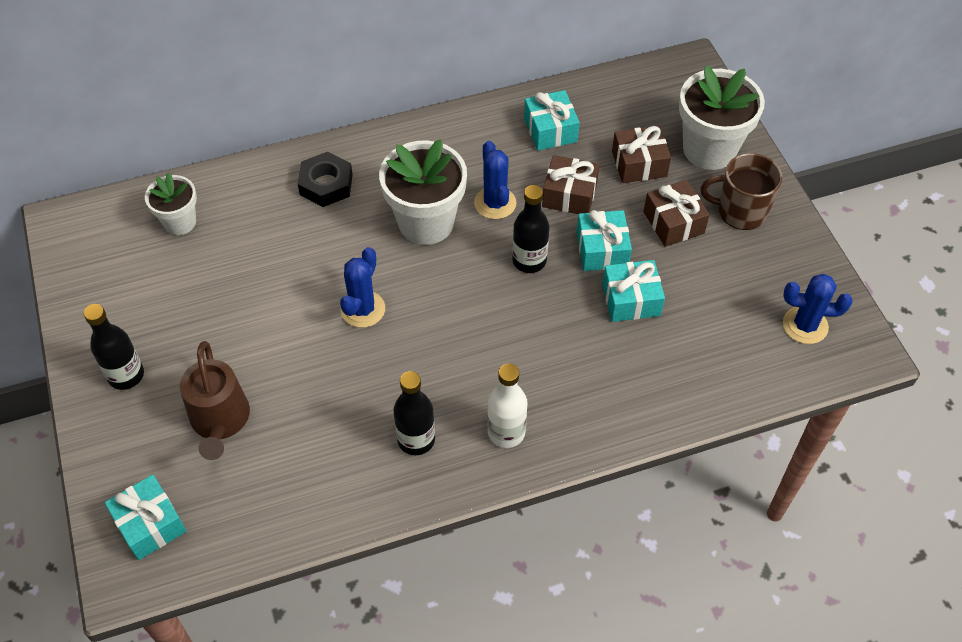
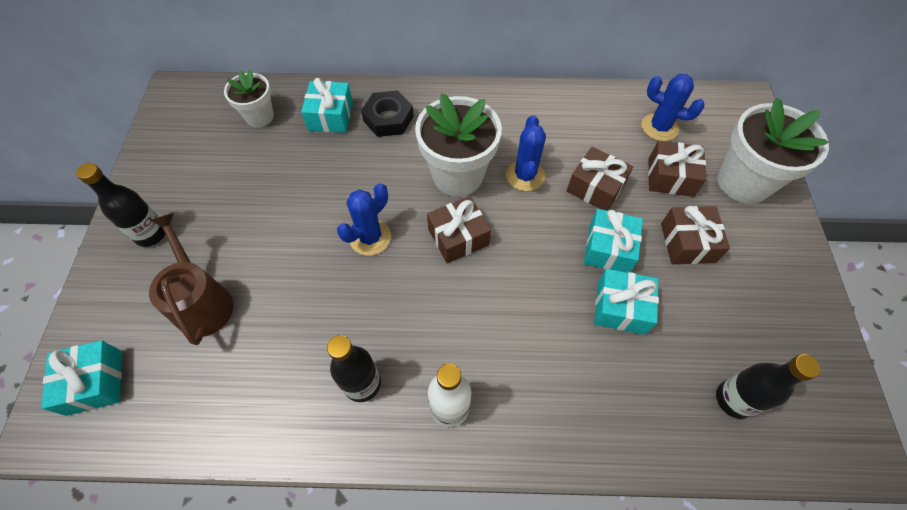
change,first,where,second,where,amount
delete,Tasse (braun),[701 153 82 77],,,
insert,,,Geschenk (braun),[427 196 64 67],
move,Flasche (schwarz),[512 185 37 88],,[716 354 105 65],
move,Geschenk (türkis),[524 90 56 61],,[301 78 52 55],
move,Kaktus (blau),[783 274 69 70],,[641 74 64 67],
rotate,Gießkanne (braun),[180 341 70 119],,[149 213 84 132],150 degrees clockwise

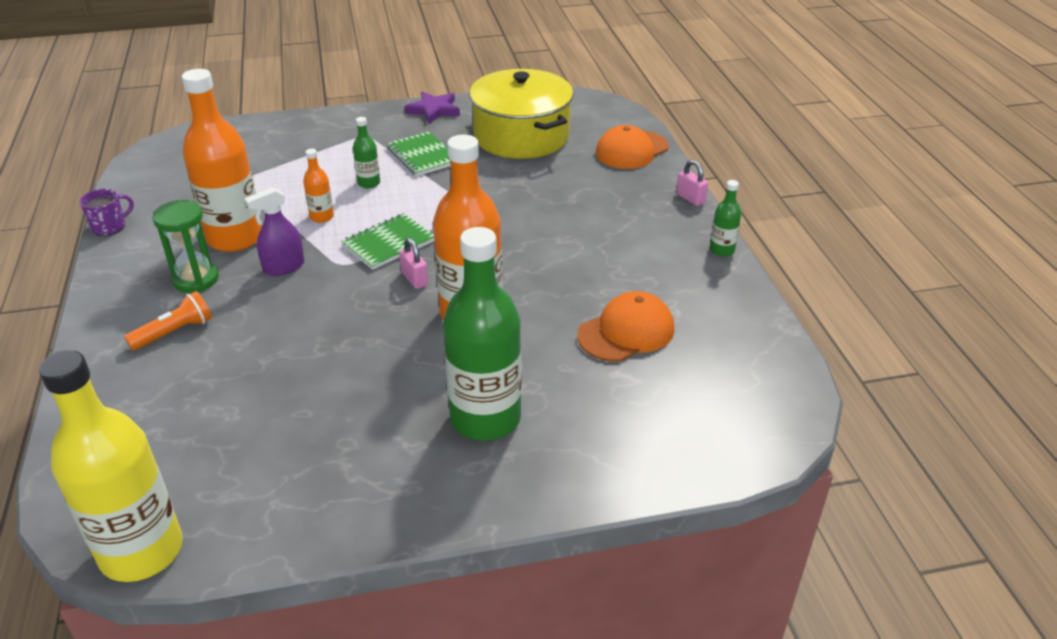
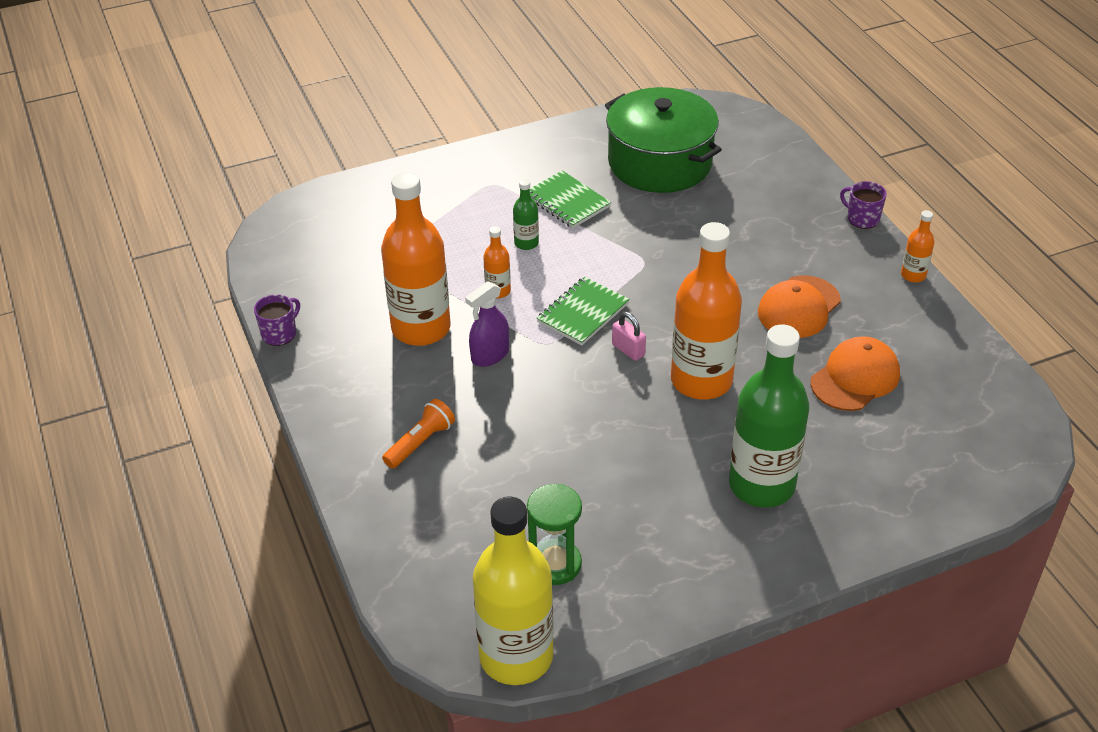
change,first,where,second,where,amount
delete,Stern (lila),[405 92 55 32],,,
move,Sanduhr (grün),[152 200 67 93],,[527 484 55 101],
move,Kappe (orange),[595 125 74 44],,[758 275 83 63],
replace,Vorhängeschloss (rosa),[676 160 32 46],Tasse (lila),[840 181 47 48],
recolor,Kochtopf (gelb),[469 69 104 90],Kochtopf (grün),[605 87 117 106],
recolor,Flasche (grün),[710 180 31 77],Flasche (orange),[901 210 33 73],

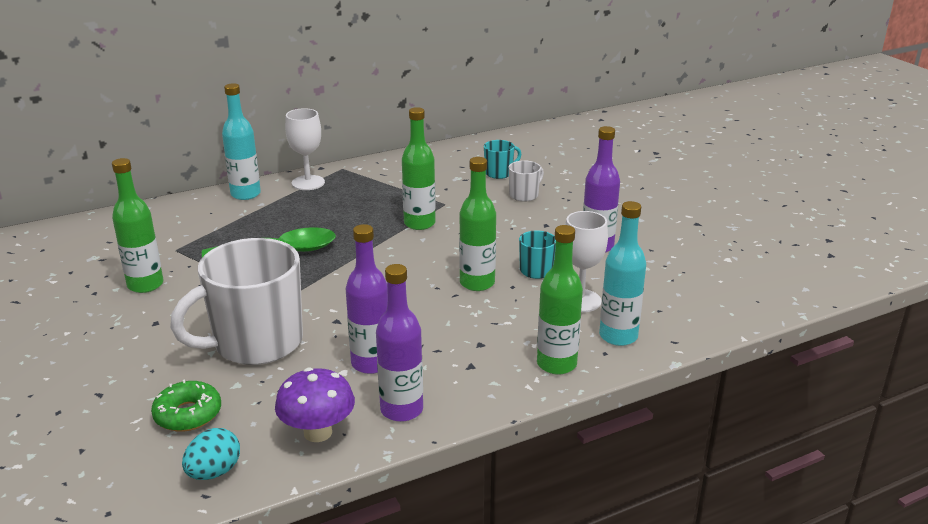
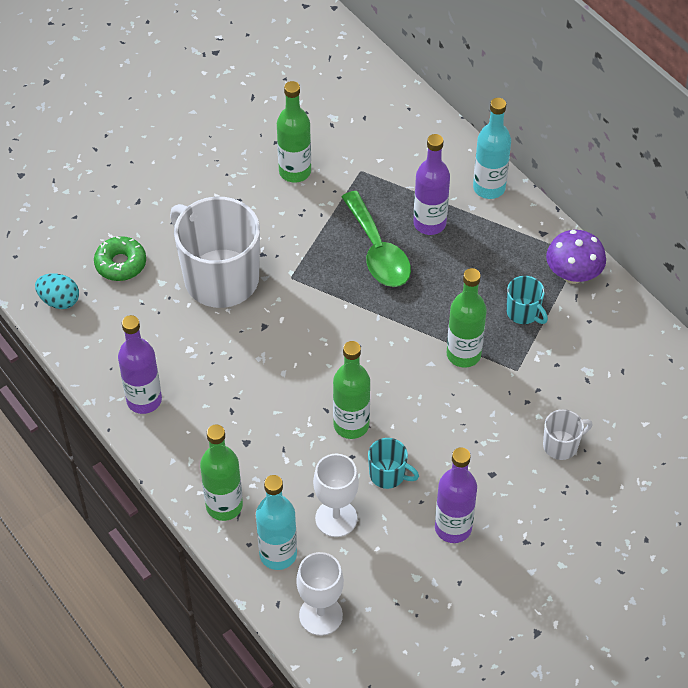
change,first,where,second,where,amount
move,Pilz (lila),[275 368 80 74],,[546 230 60 54],
move,Kelch (weiß),[285 108 40 82],,[296 552 48 84],
move,Flasche (lila),[346 224 42 150],,[414 134 36 101],
move,Tasse (türkis),[484 140 37 39],,[506 276 42 48],
rotate,Tasse (weiß),[509 160 35 42],,[543 409 50 51],60 degrees counterclockwise

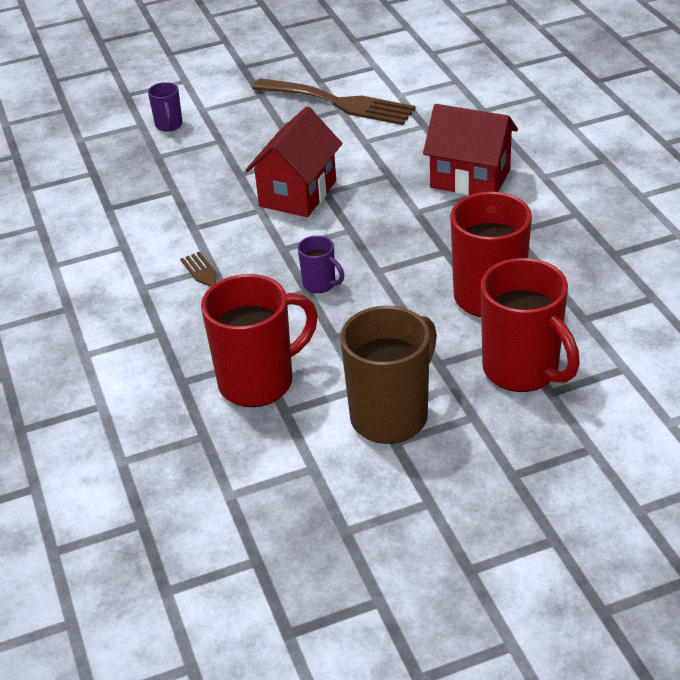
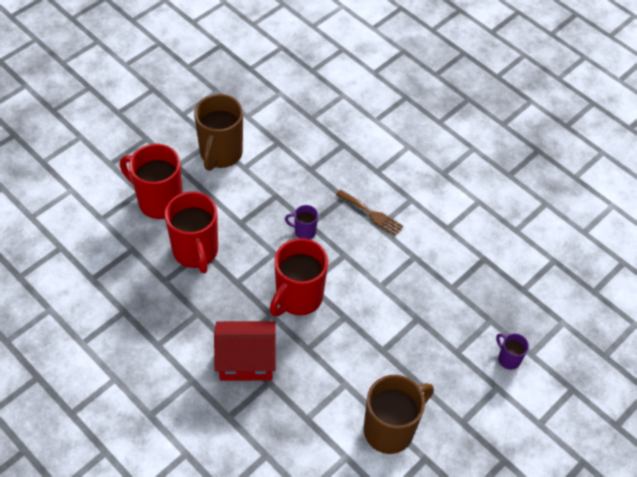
change,first,where,second,where,amount
delete,Haus (rot),[245 106 97 111],,,
move,Tasse (rot),[201 274 117 133],,[270 238 58 78],
replace,Gabel (braun),[252 78 164 47],Tasse (braun),[364 375 70 79],

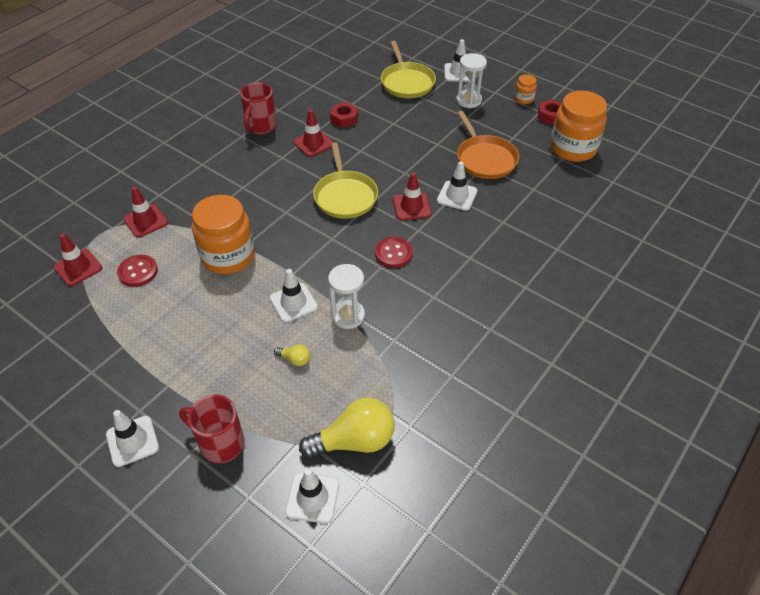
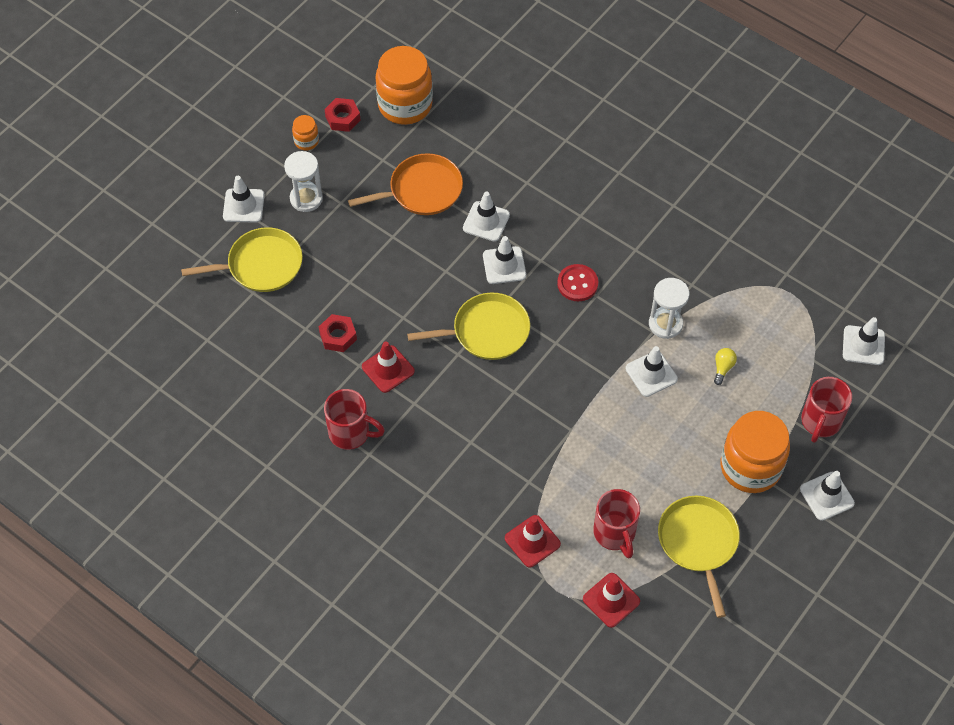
change,first,where,second,where,amount
delete,Glühbirne (gelb),[299 398 96 60],,,
insert,,,Pfanne (gelb),[658 496 82 122],
move,Einmachglas (orange),[192 195 63 79],,[721 411 69 82],
replace,Knopf (rot),[117 255 41 32],Tasse (rot),[593 489 47 69],
recolor,Leitkegel (rot),[393 172 38 48],Leitkegel (weiß),[483 236 43 48],

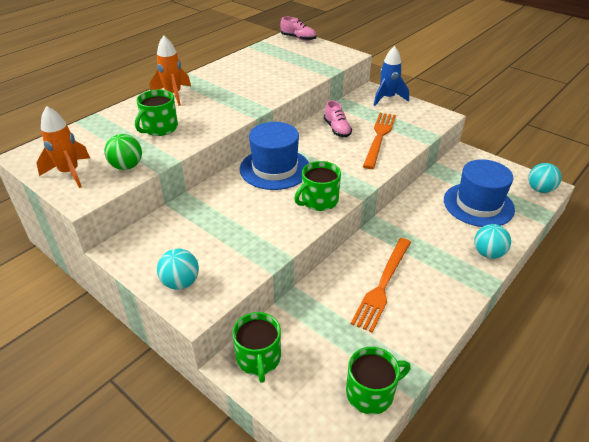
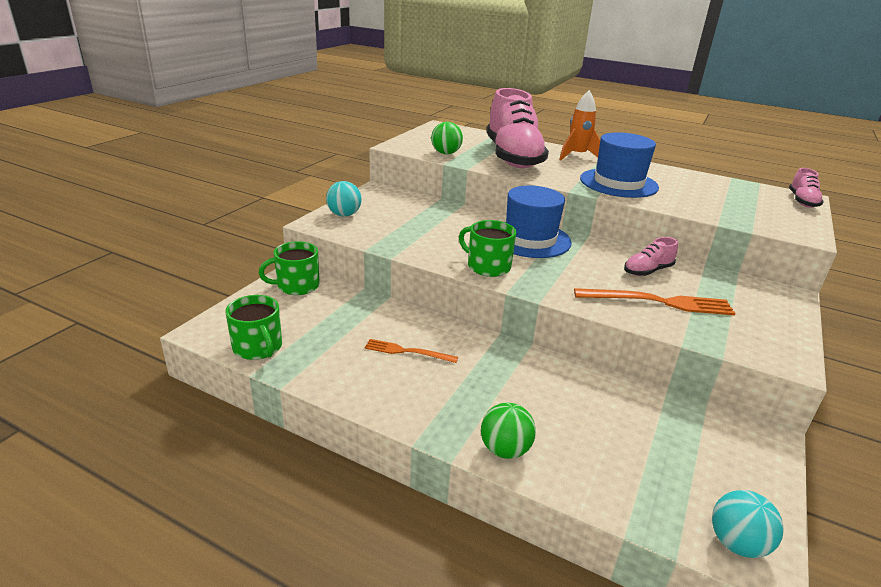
change,first,where,second,where,amount
delete,Rakete (orange),[36 106 54 82],,,
delete,Rakete (blau),[373 46 36 60],,,
move,Hut (blau),[444 159 71 68],,[580 132 79 66],
replace,Tasse (grün),[135 89 43 47],Schuh (rosa),[487 88 62 80],
recolor,Ball (türkis),[474 224 37 35],Ball (grün),[481 403 55 56],
resize,Gabel (orange),[351 238 60 95],,[365 339 93 24],x0.59

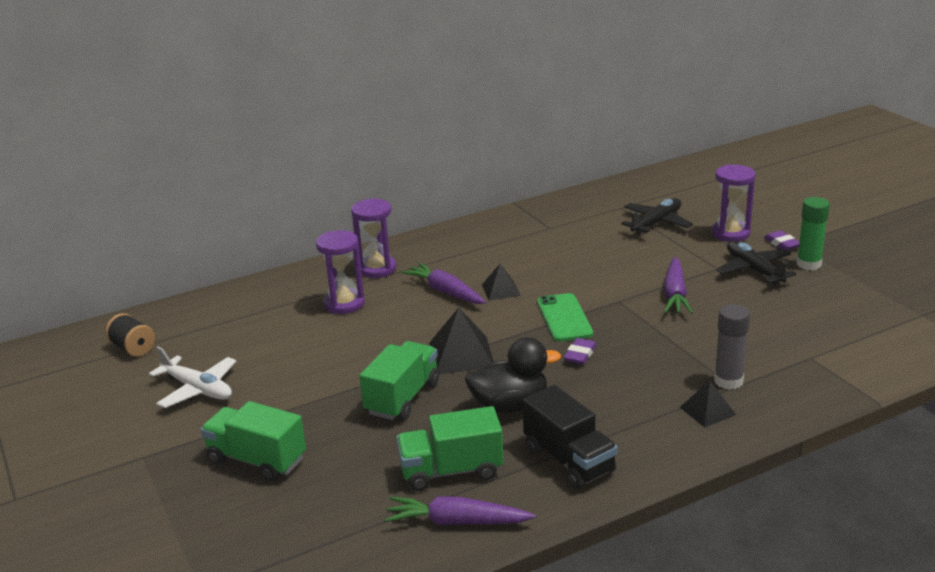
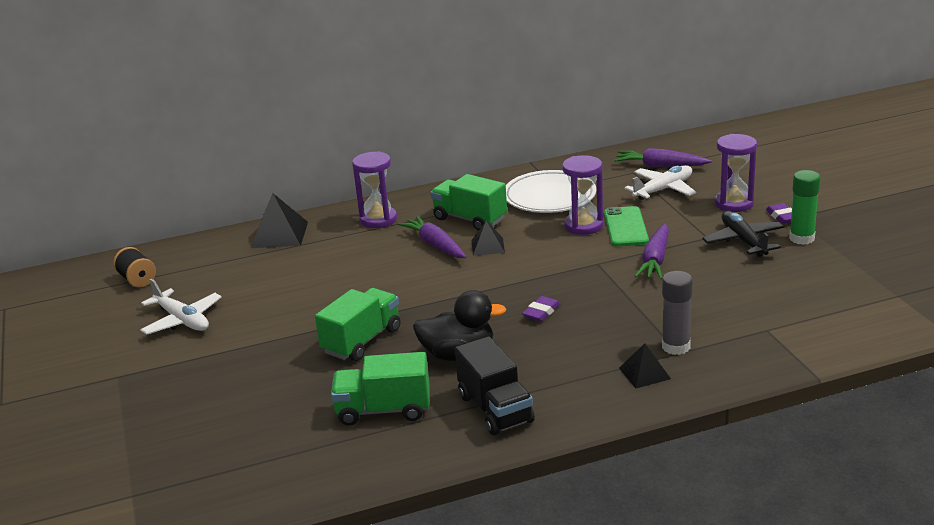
change,first,where,second,where,amount
insert,,,Teller (weiß),[506 170 90 43],
move,Lastwagen (grün),[201 401 105 81],,[430 174 77 57],
move,Sanduhr (lila),[316 230 49 84],,[562 155 41 80],
move,Karotte (lila),[385 496 150 29],,[615 148 97 19],
move,Pyramide (schwarz),[429 307 64 67],,[251 193 57 55],
move,Handy (grün),[537 293 56 49],,[604 206 45 40],
recolor,Flugzeug (schwarz),[621 198 72 37],Flugzeug (weiß),[624 165 72 35],

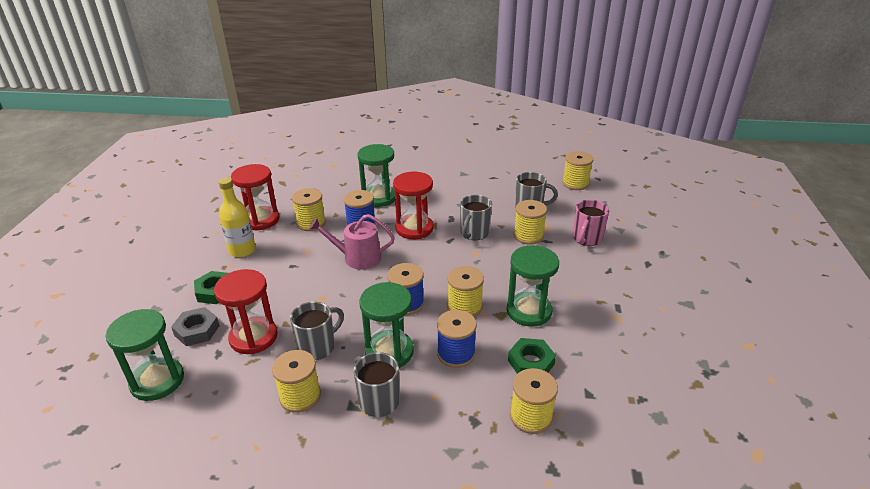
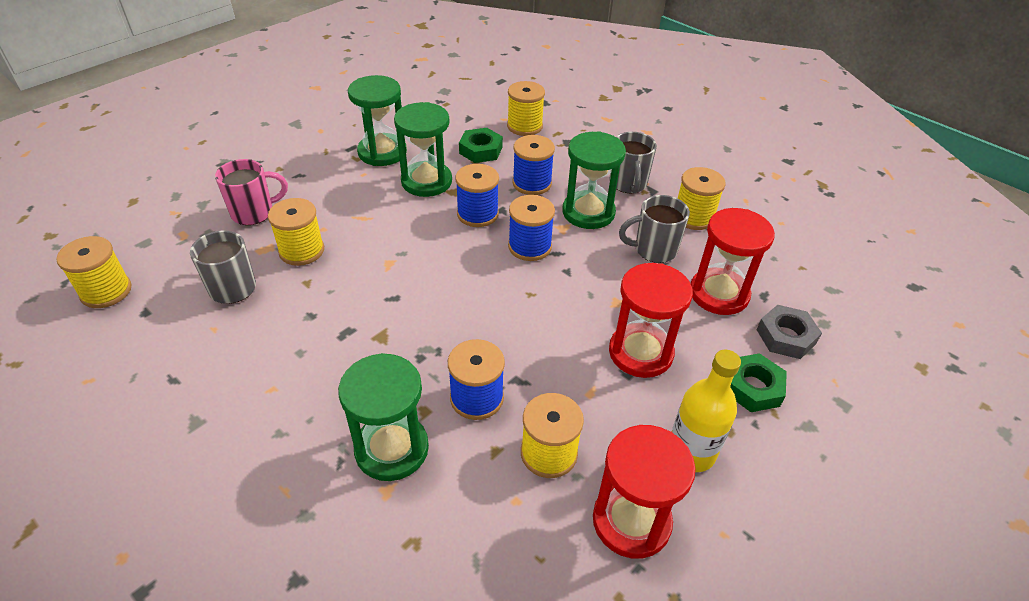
change,first,where,second,where,amount
delete,Gießkanne (rosa),[309 214 86 56],,,
delete,Tasse (grau),[460 195 32 45],,,
move,Sanduhr (grün),[105 309 79 92],,[348 75 59 91],
move,Sanduhr (rot),[393 172 40 67],,[609 263 84 115],
recolor,Garnrolle (gelb),[447 266 37 51],Garnrolle (blau),[455 164 44 63],

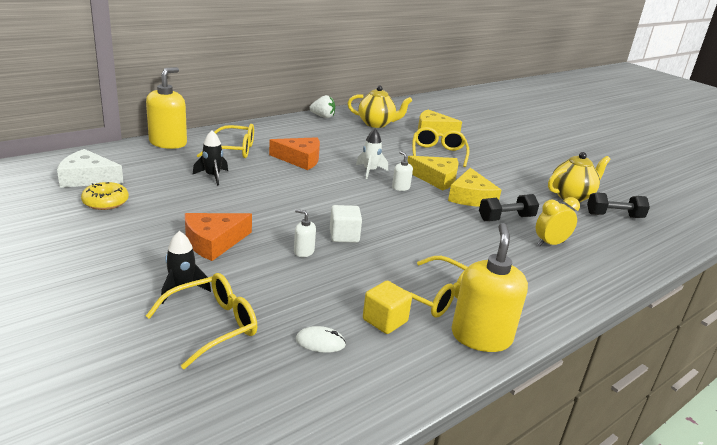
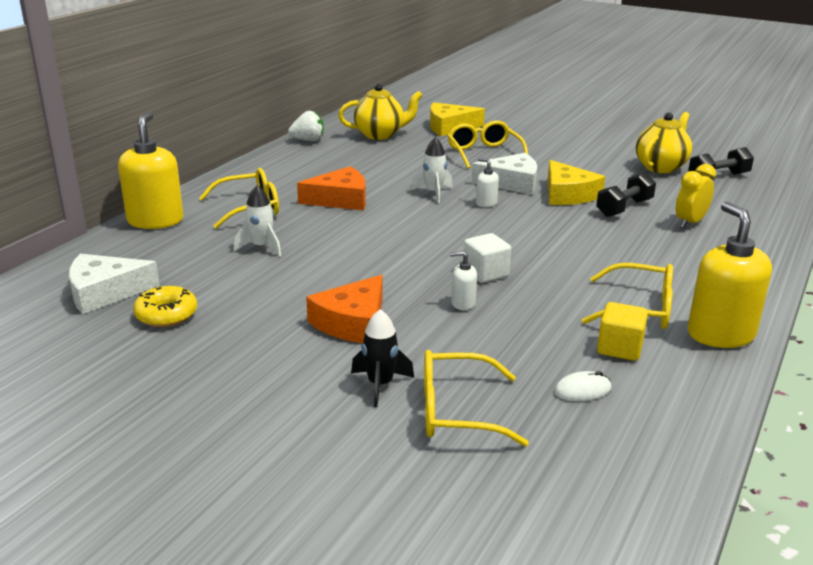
change,first,where,second,where,amount
recolor,Rakete (schwarz),[193 131 35 54],Rakete (weiß),[233 185 48 72],
recolor,Käse (gelb),[407 156 52 34],Käse (weiß),[472 153 65 42],
rotate,Brille (gelb),[146 273 111 96],,[424 350 105 96],120 degrees counterclockwise

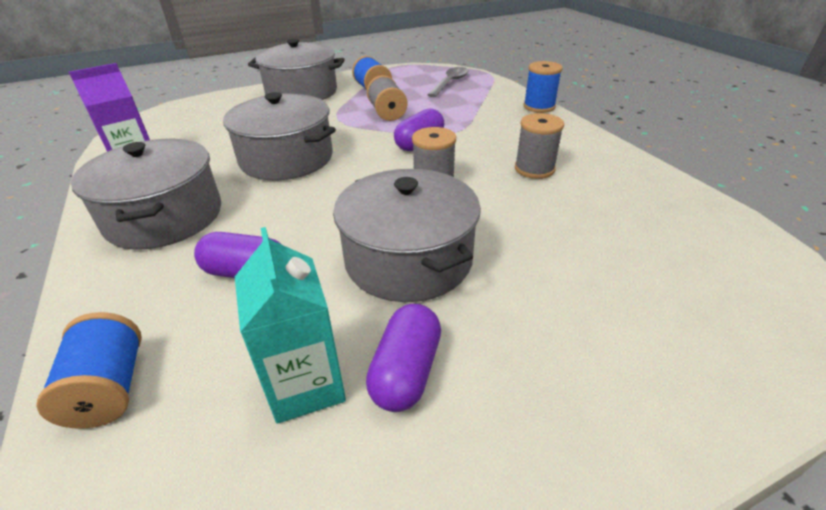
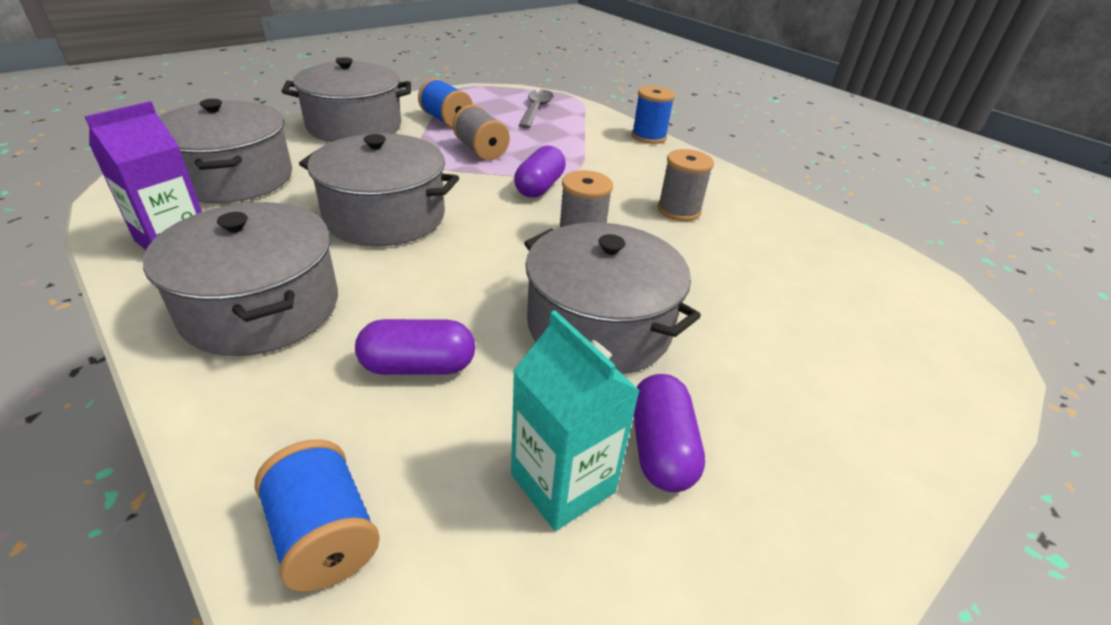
change,first,where,second,where,amount
insert,,,Kochtopf (grau),[159 99 133 104],

